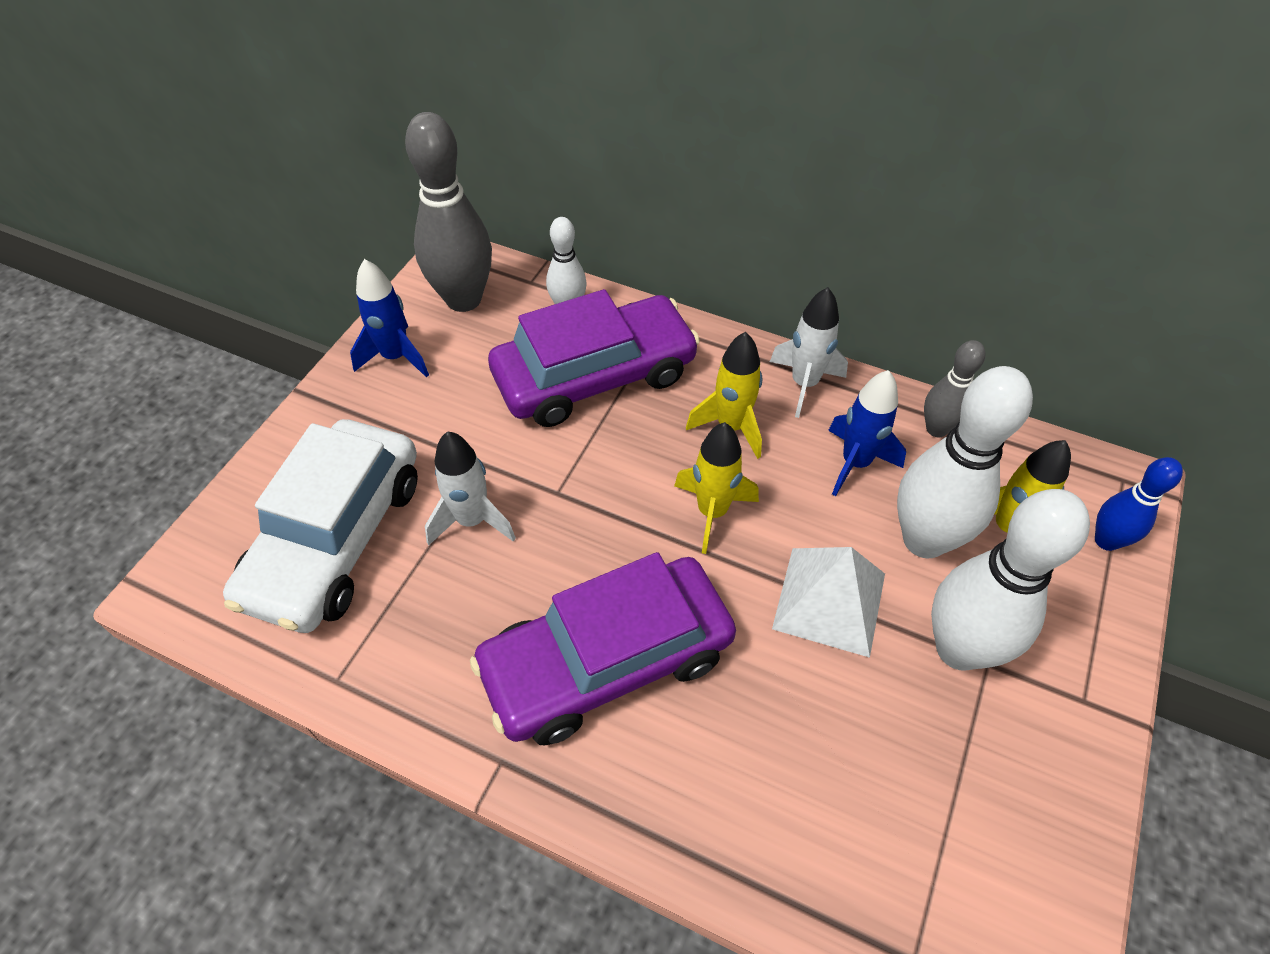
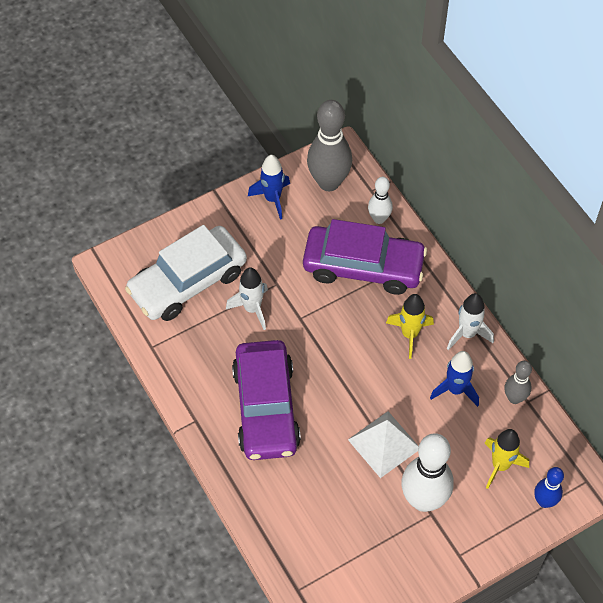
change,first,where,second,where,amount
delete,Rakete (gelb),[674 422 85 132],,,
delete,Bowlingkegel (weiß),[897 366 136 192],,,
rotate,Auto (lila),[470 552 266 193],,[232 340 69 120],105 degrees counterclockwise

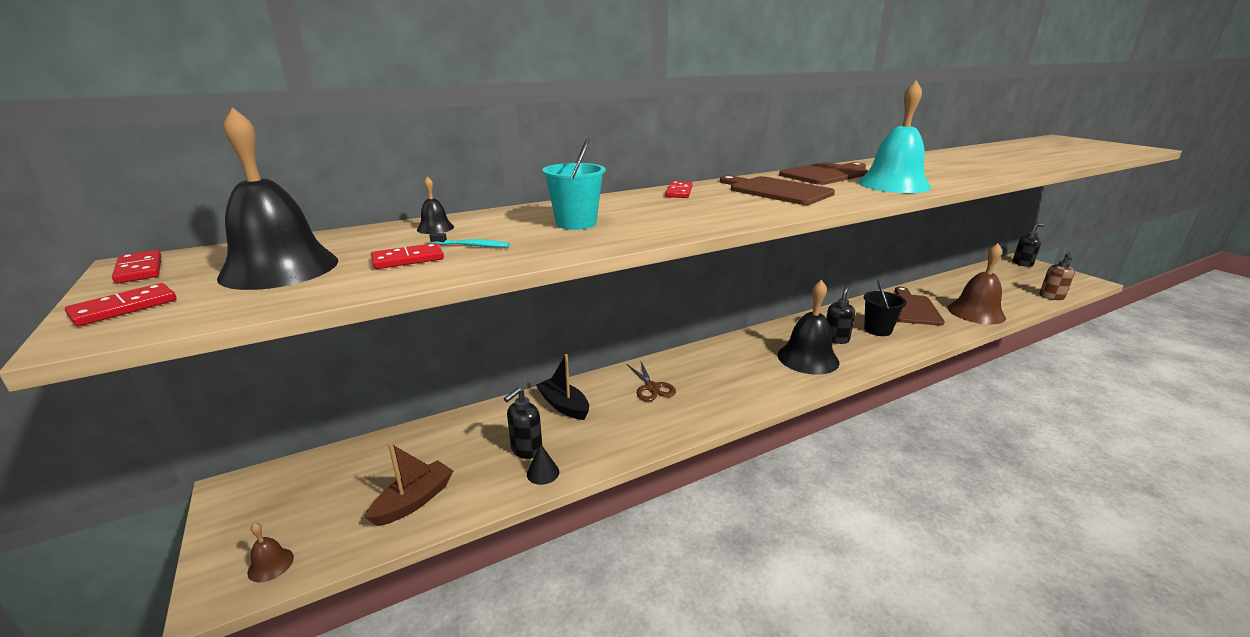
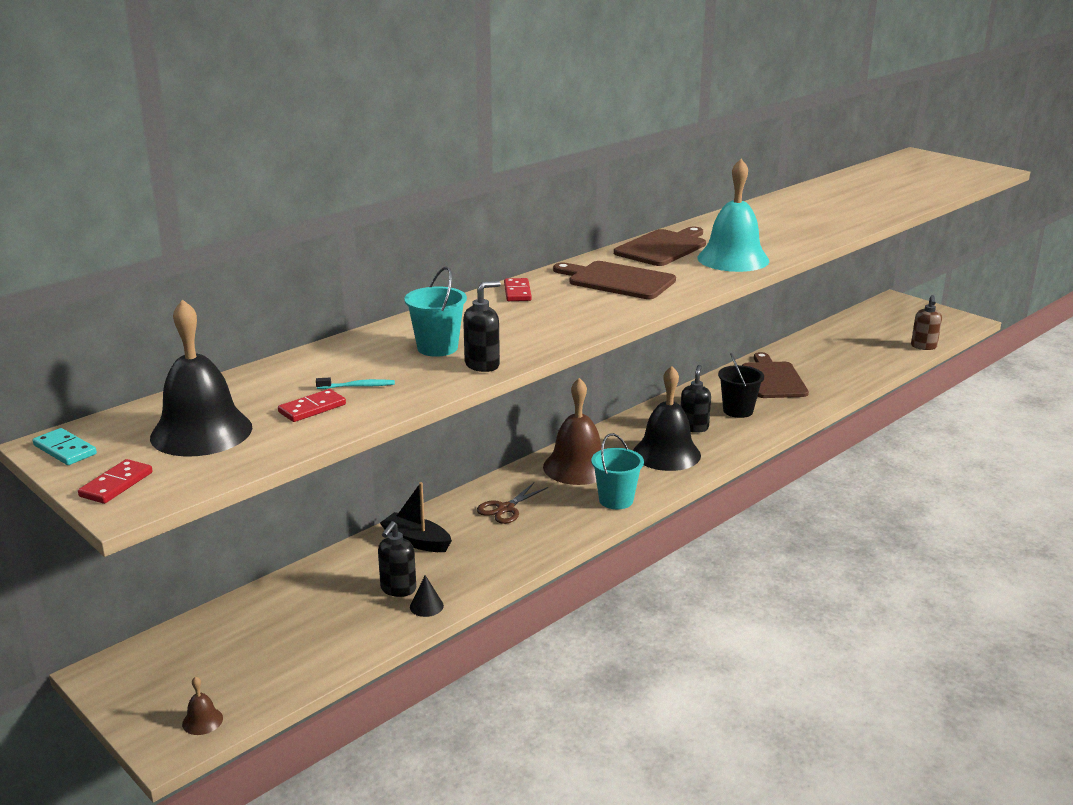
change,first,where,second,where,amount
delete,Boot (braun),[365 443 88 83],,,
delete,Glocke (schwarz),[417 176 37 58],,,
insert,,,Eimer (türkis),[591 433 53 76],
move,Glocke (braun),[948 243 58 82],,[543 378 58 107],
move,Seifenspender (schwarz),[1013 223 31 44],,[463 281 38 91],
recolor,Dominostein (rot),[112 250 50 34],Dominostein (türkis),[33 428 64 37],
rotate,Schere (braun),[626 362 50 39],,[477 483 71 41],75 degrees clockwise

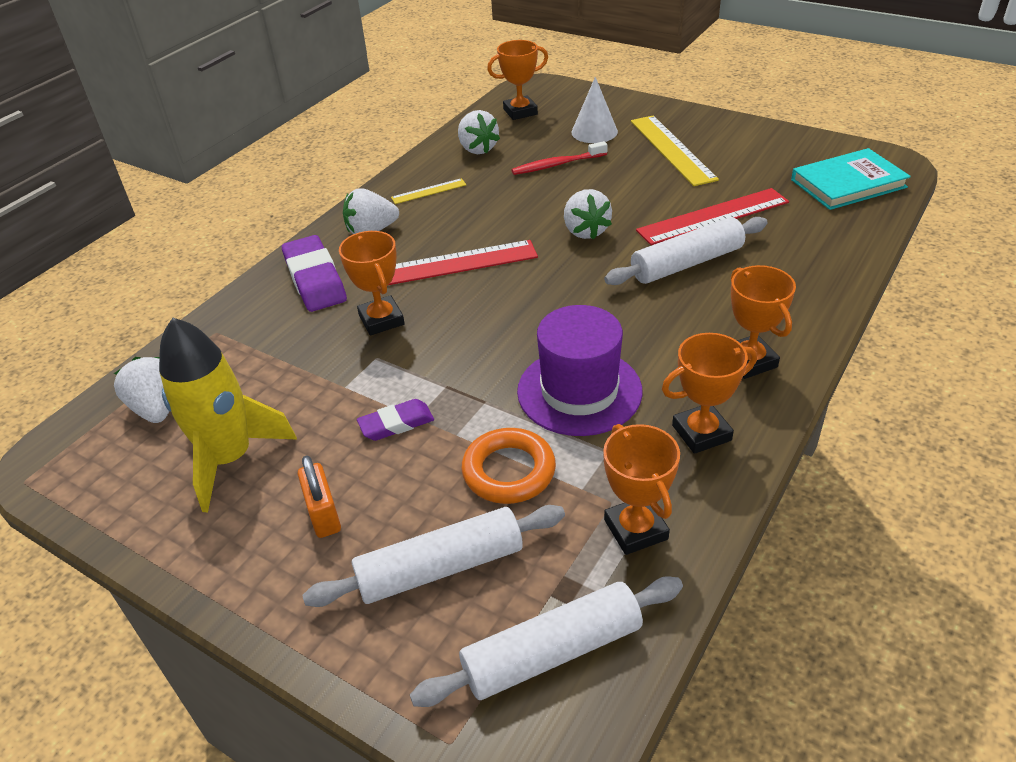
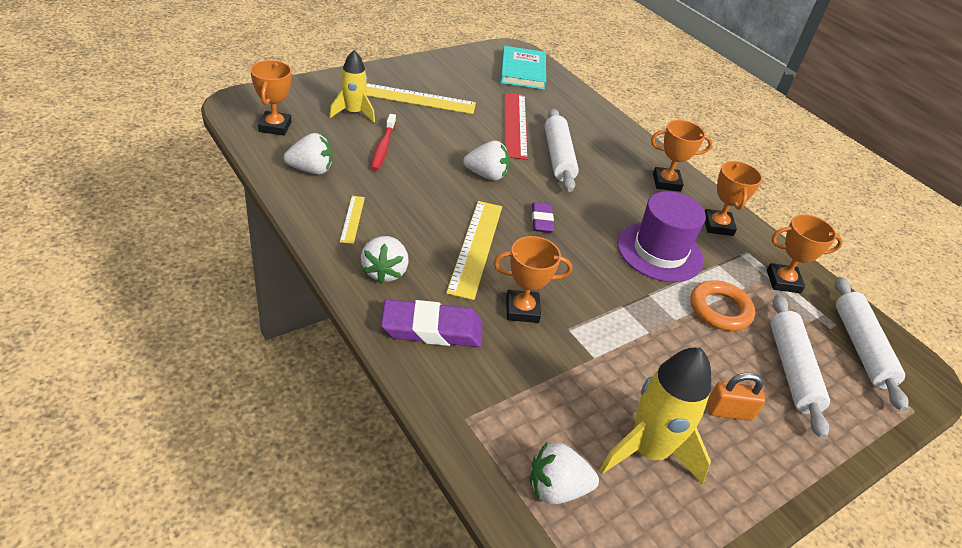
change,first,where,second,where,amount
move,Radiergummi (lila),[357 399 77 42],,[532 202 22 31],
replace,Kegel (weiß),[571 77 47 66],Rakete (gelb),[329 50 46 72],
recolor,Lineal (rot),[389 240 149 45],Lineal (gelb),[446 201 56 99],

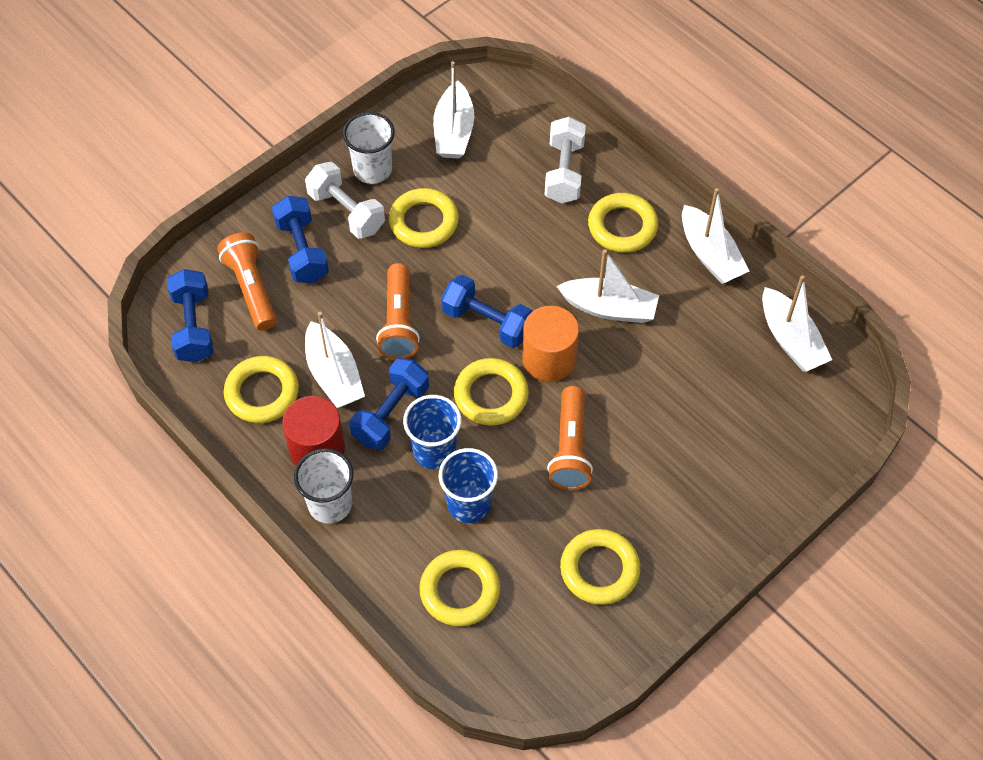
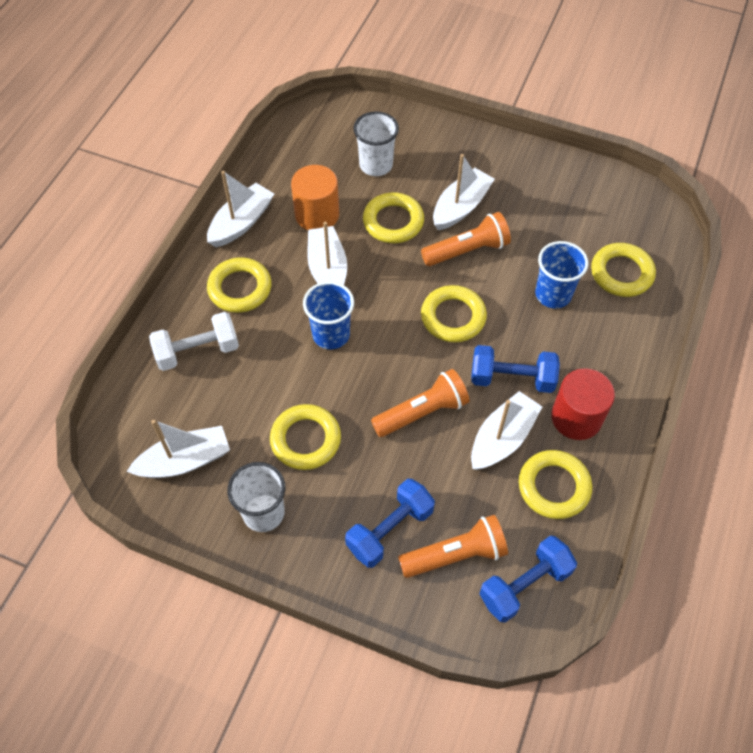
change,first,where,second,where,amount
delete,Hantel (weiß),[305 162 80 77],,,
delete,Hantel (blau),[441 274 92 74],,,
move,Becher (weiß),[294 448 60 76],,[353 111 46 65],
move,Becher (blau),[403 395 59 74],,[303 281 51 68],
move,Vollzylinder (orange),[522 306 57 76],,[291 165 48 65],
move,Ring (gelb),[560 529 80 76],,[363 192 61 51],
move,Boot (weiß),[762 275 70 96],,[433 154 62 76],
rotate,Taschenlampe (orange),[217 232 59 99],,[398 515 110 63],150 degrees counterclockwise

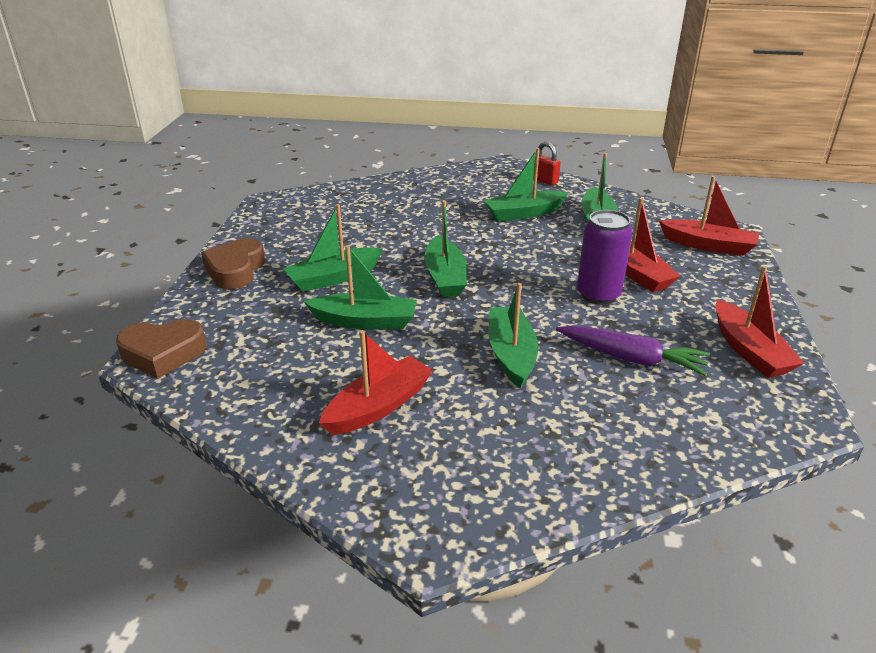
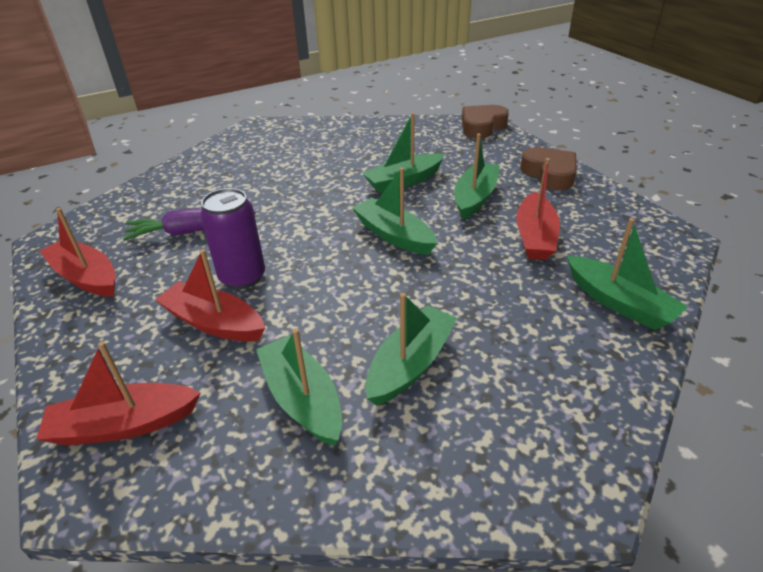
change,first,where,second,where,amount
delete,Vorhängeschloss (rot),[533 142 28 43],,,
move,Boot (rot),[319 330 114 105],,[516 158 44 102],
move,Boot (grün),[489 283 49 105],,[567 218 121 112],

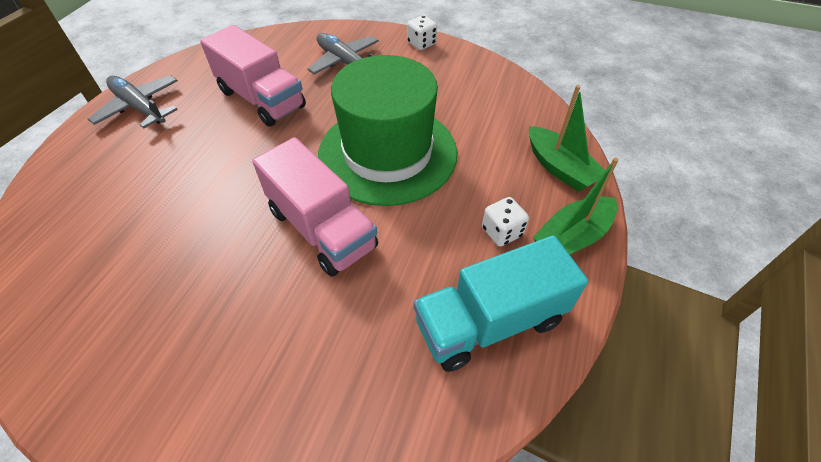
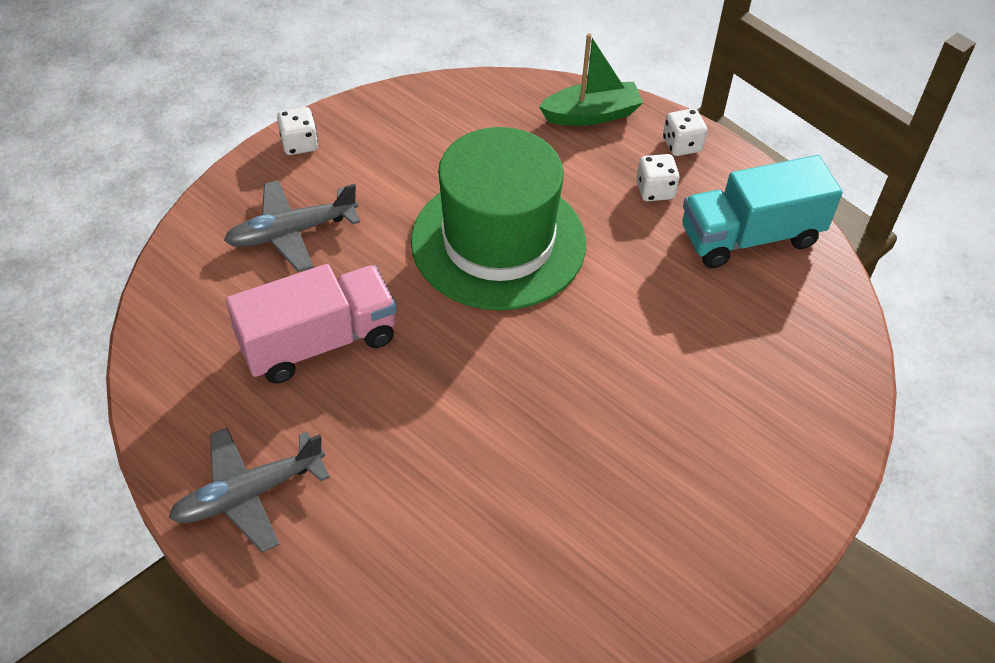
change,first,where,second,where,amount
delete,Lastwagen (rosa),[252 137 126 140],,,
replace,Boot (grün),[533 157 86 98],Spielwürfel (weiß),[663 109 44 47],
rotate,Lastwagen (türkis),[414 235 174 137],,[682 155 161 113],75 degrees clockwise

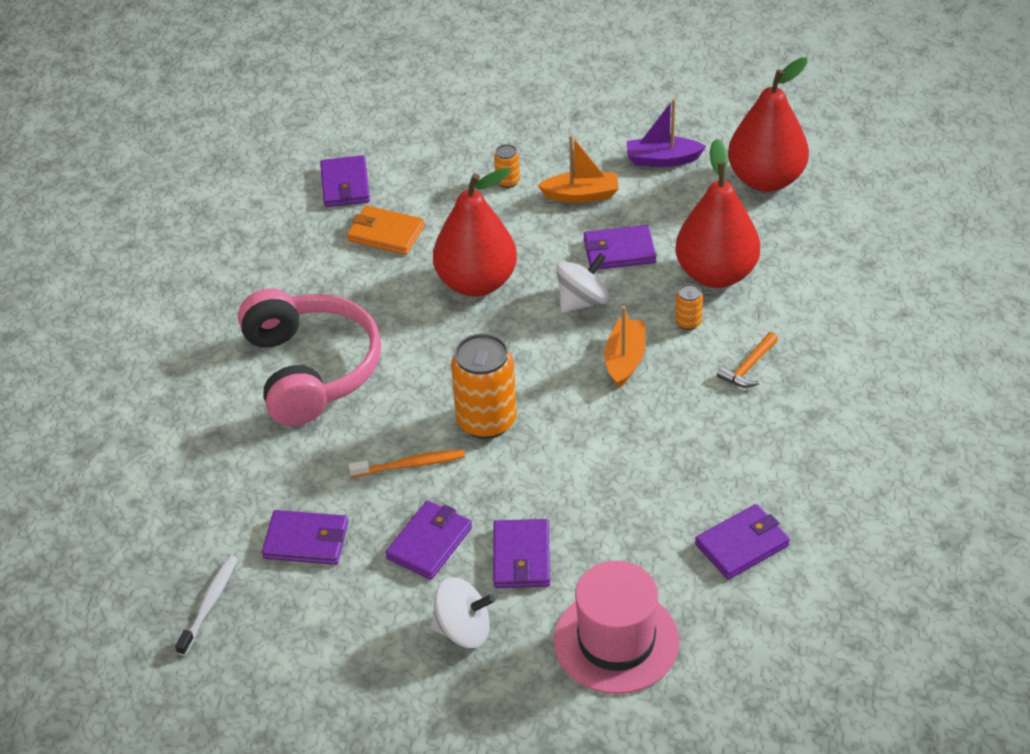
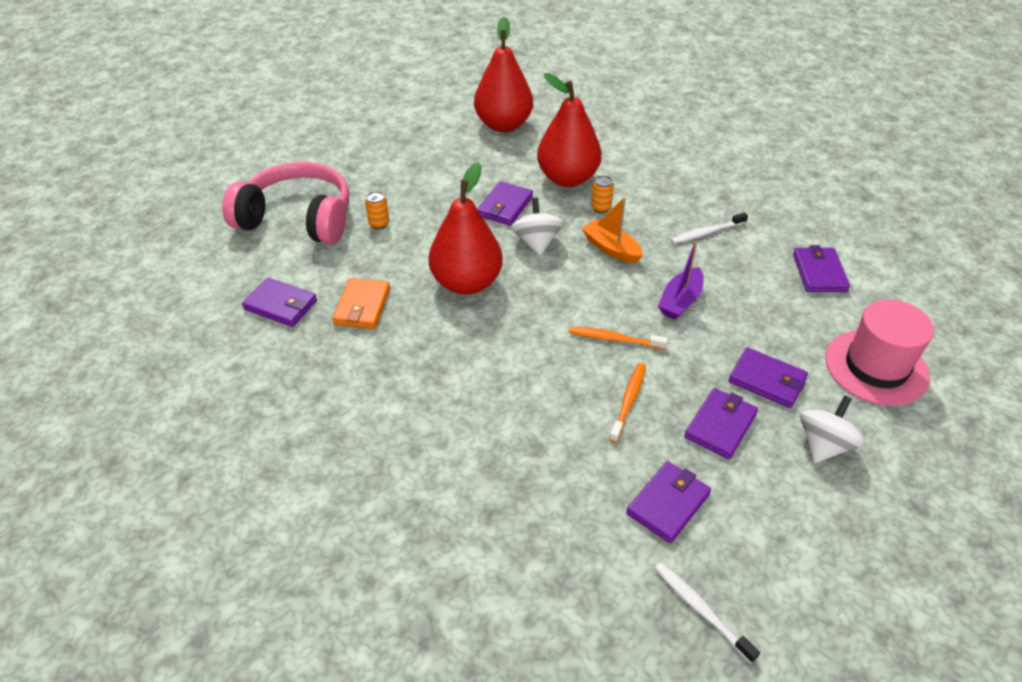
change,first,where,second,where,amount
delete,Boot (orange),[537 135 82 68],,,
delete,Hammer (orange),[717 332 61 56],,,
insert,,,Zahnbürste (weiß),[671 212 77 32],
move,Kopfhörer (rosa),[238 289 143 137],,[222 162 127 82],
move,Boot (lila),[627 99 79 68],,[658 241 45 79],
replace,Dose (orange),[451 333 66 106],Zahnbürste (orange),[569 327 99 22],
rotate,Geldbörse (orange),[347 205 78 50],,[332 278 58 51],45 degrees counterclockwise
rotate,Geldbörse (lila),[385 501 87 79],,[684 388 74 71],60 degrees clockwise

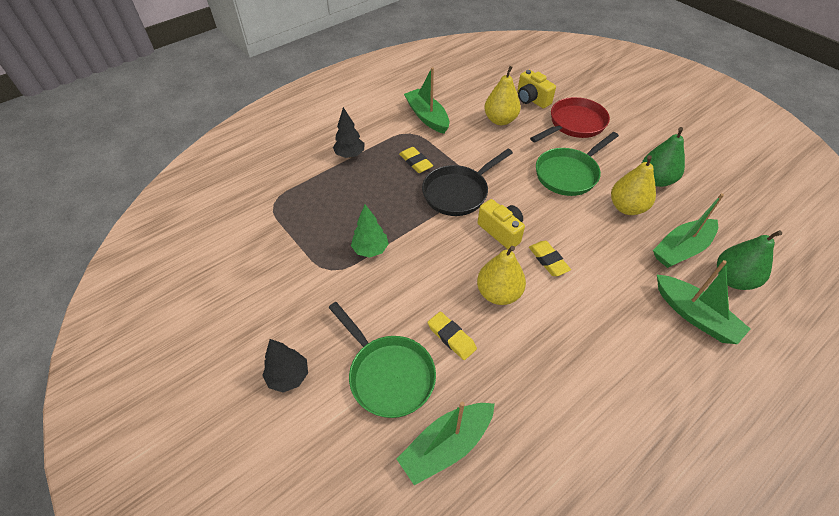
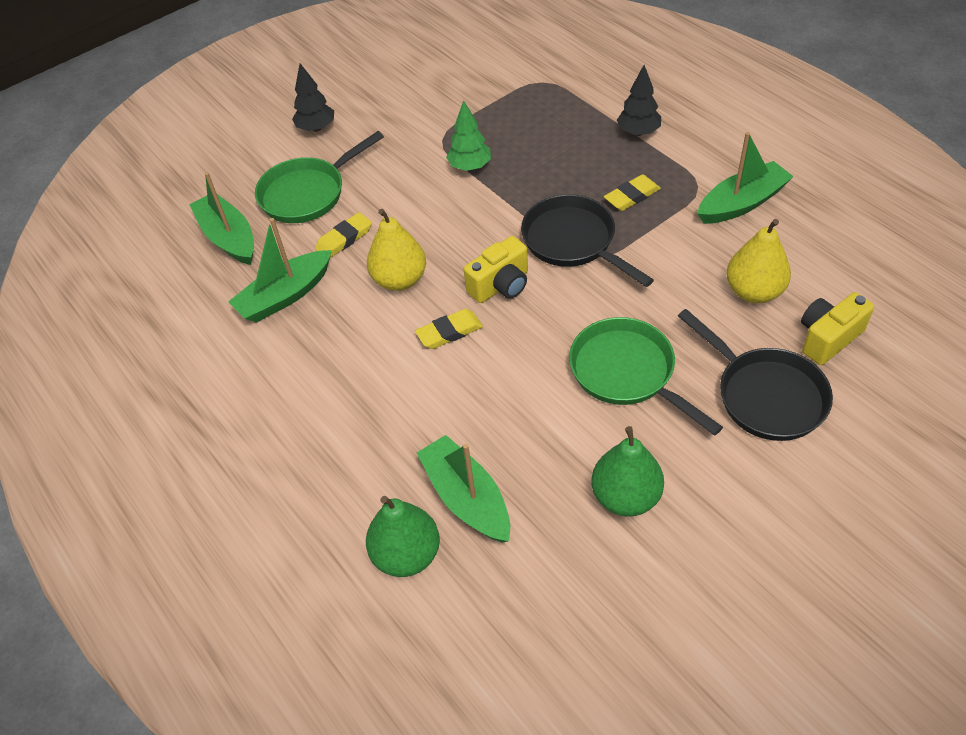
change,first,where,second,where,amount
delete,Birne (gelb),[611 155 45 60],,,
move,Boot (grün),[657 260 93 84],,[228 218 104 105],
recolor,Pfanne (rot),[530 97 80 45],Pfanne (schwarz),[678 309 155 132],

